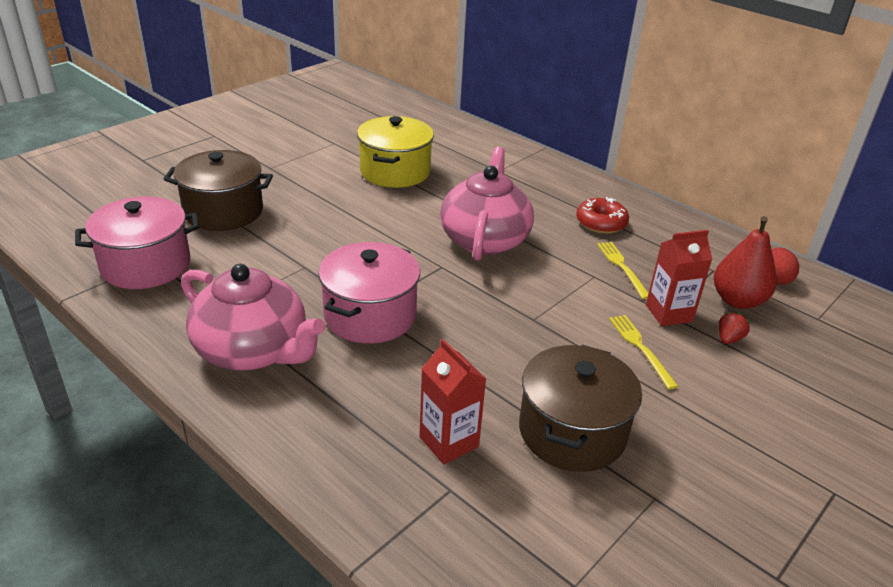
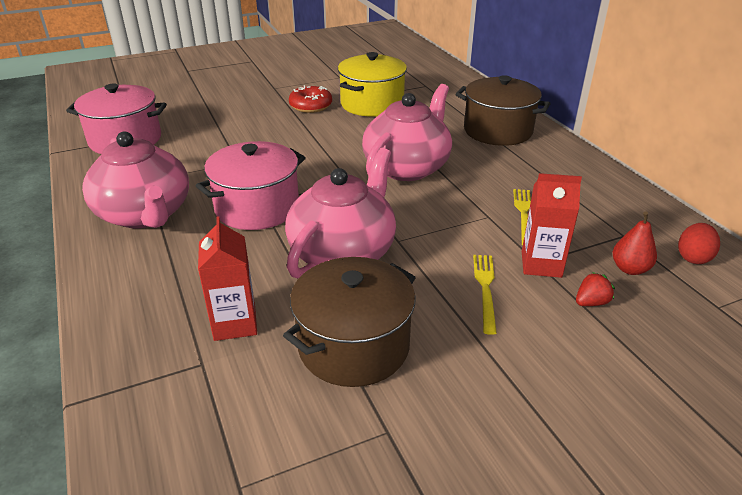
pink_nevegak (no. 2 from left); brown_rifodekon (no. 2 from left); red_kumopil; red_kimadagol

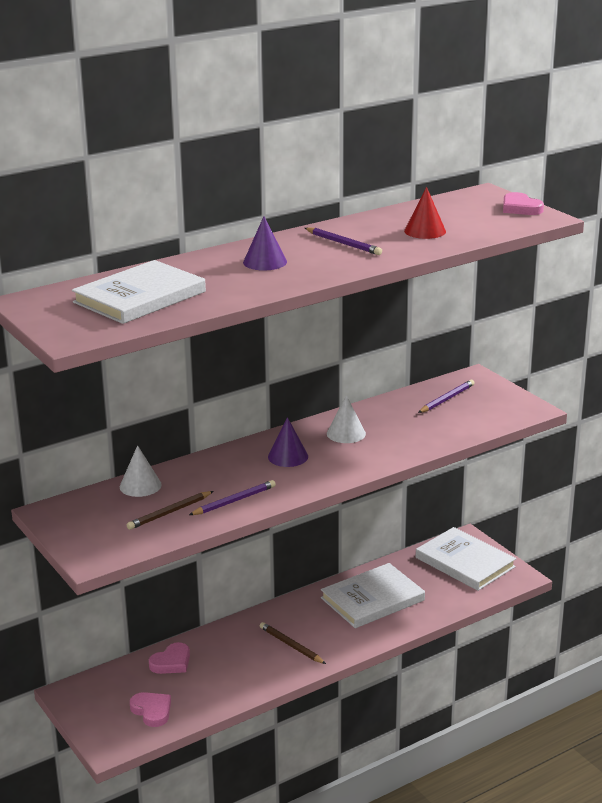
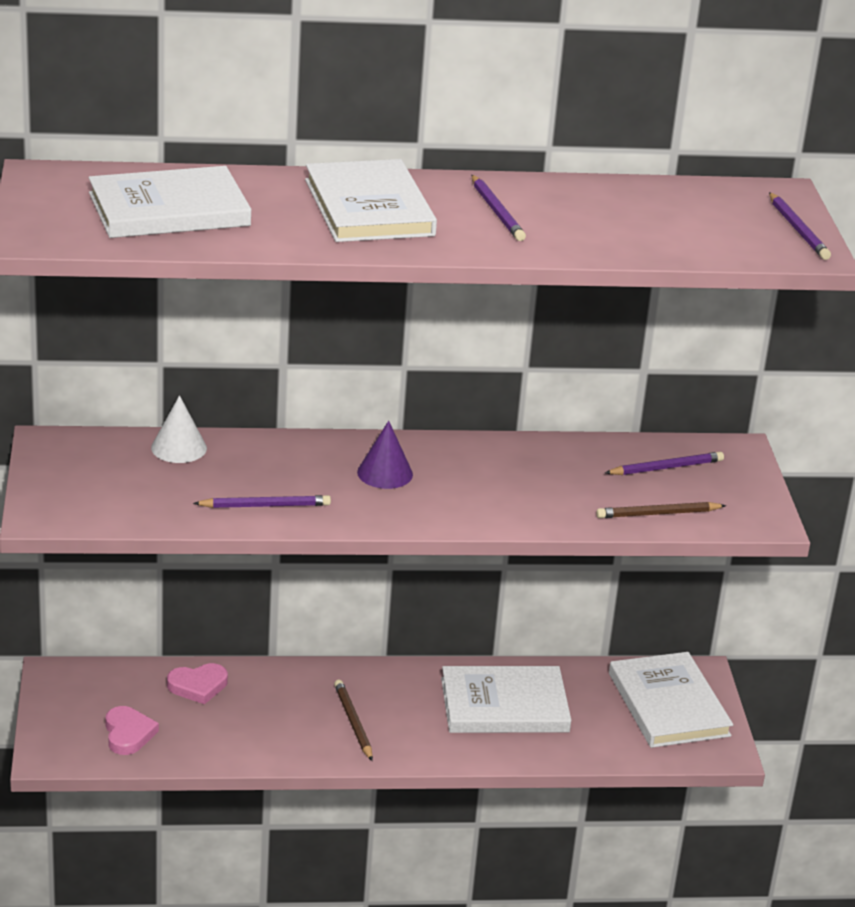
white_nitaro (no. 2 from left in the first image); red_nitaro; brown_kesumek (no. 2 from left); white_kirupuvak (no. 2 from left); purple_kesumek (no. 4 from left)

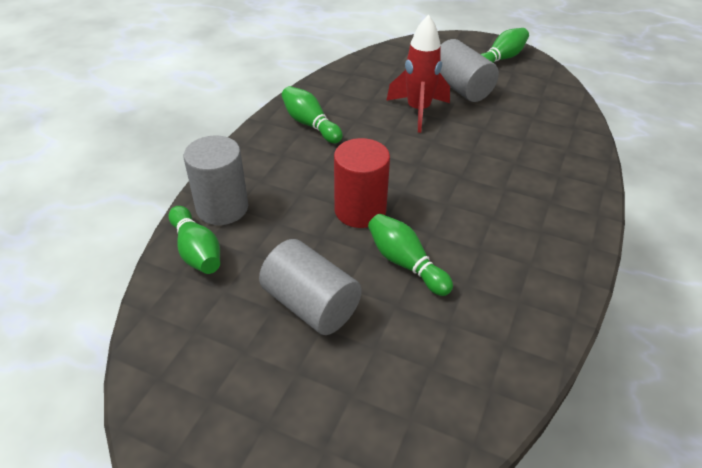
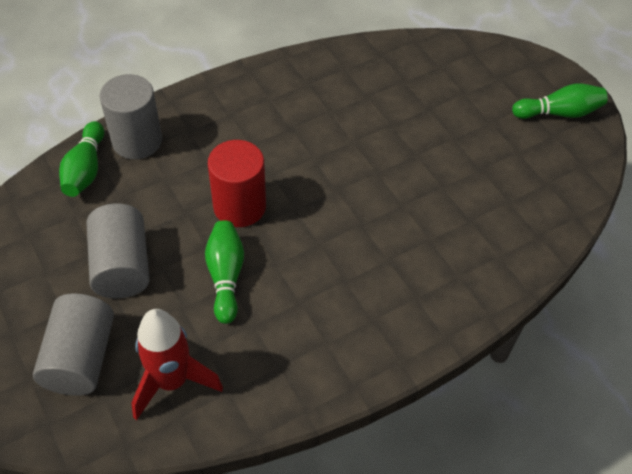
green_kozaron (no. 2 from left in the first image); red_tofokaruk; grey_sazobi (no. 1 from left)

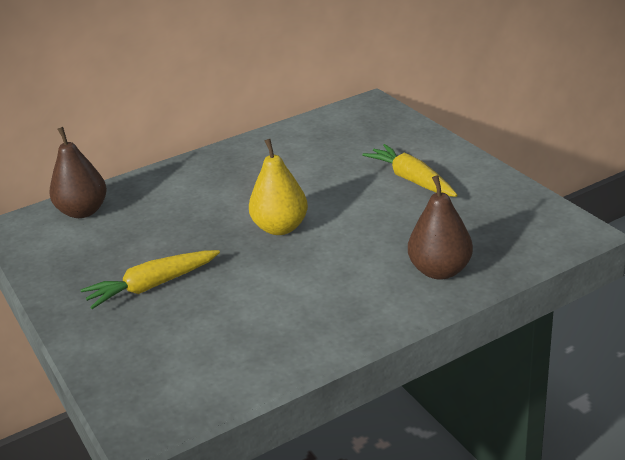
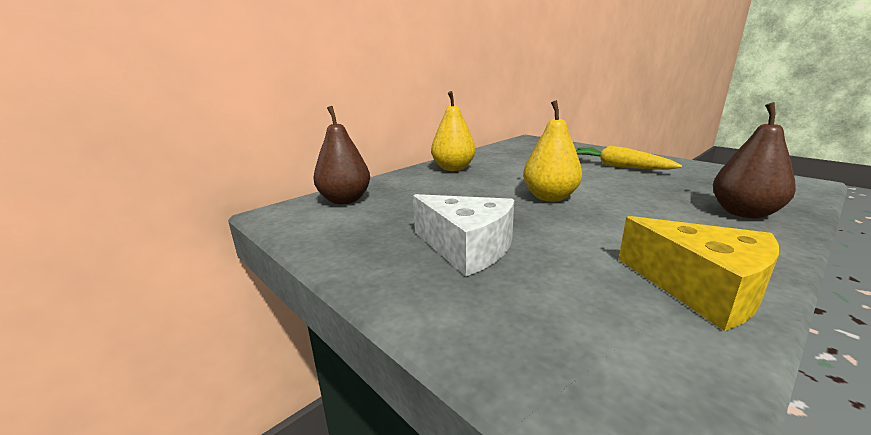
yellow_kimadagol (no. 1 from left); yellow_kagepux; white_kagepux

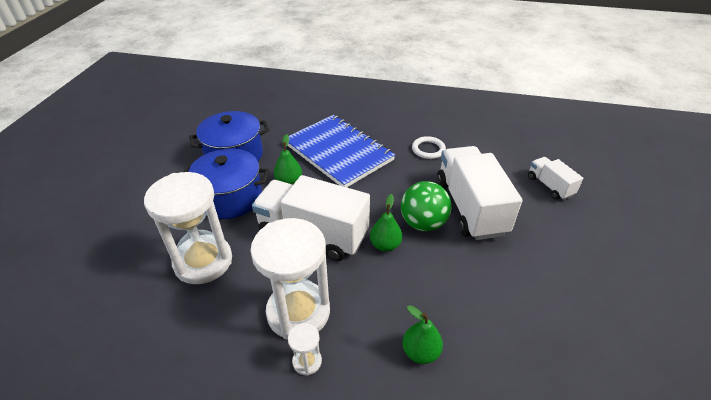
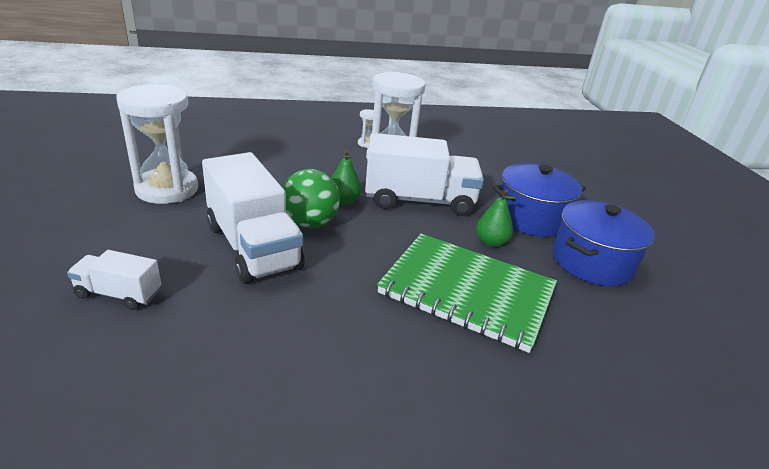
green_kimadagol (no. 3 from left in the first image); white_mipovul; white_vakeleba (no. 1 from left); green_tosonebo; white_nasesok (no. 1 from left)

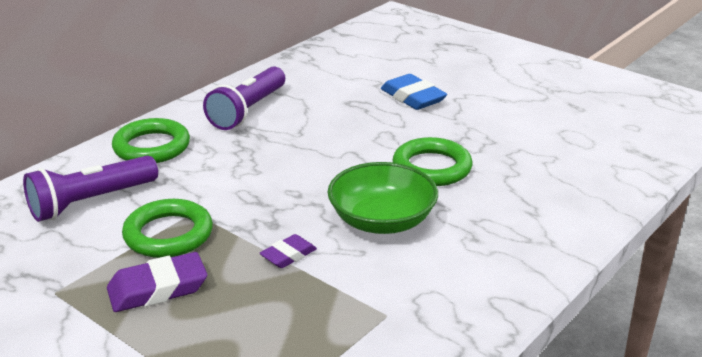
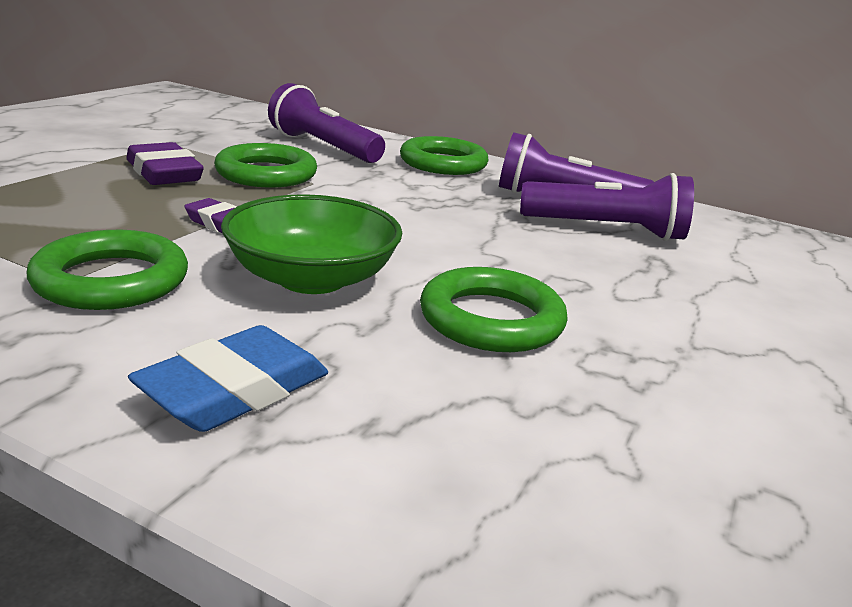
green_mipovul (no. 1 from left); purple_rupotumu (no. 3 from left); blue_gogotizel

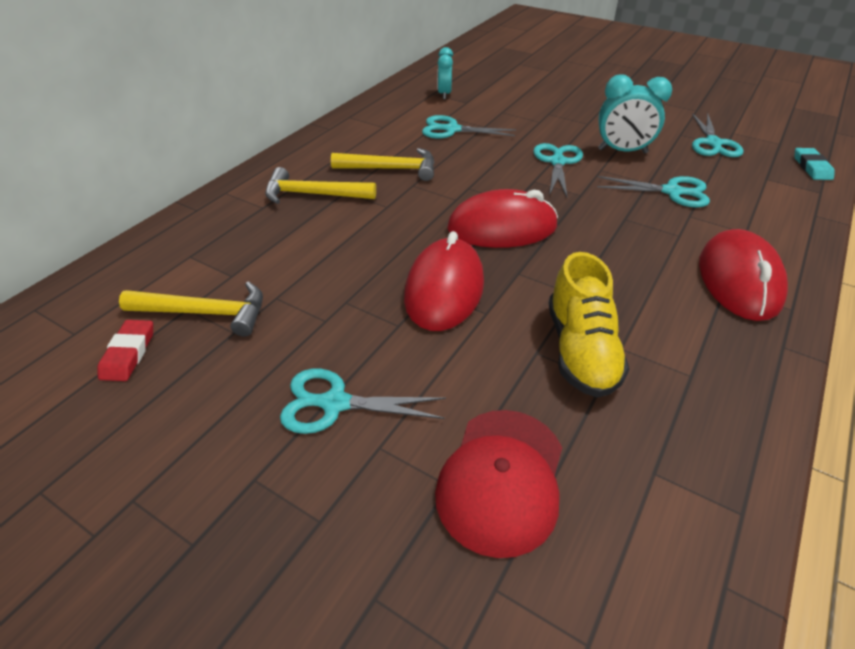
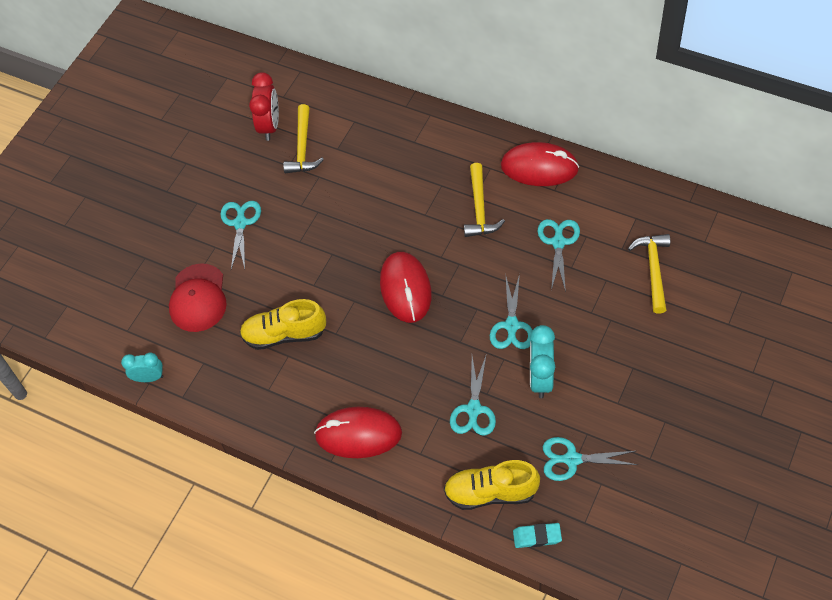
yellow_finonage (no. 2 from left); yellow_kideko (no. 3 from left); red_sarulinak (no. 3 from left); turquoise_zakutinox (no. 1 from left); red_zakutinox; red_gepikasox; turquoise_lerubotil (no. 3 from left)

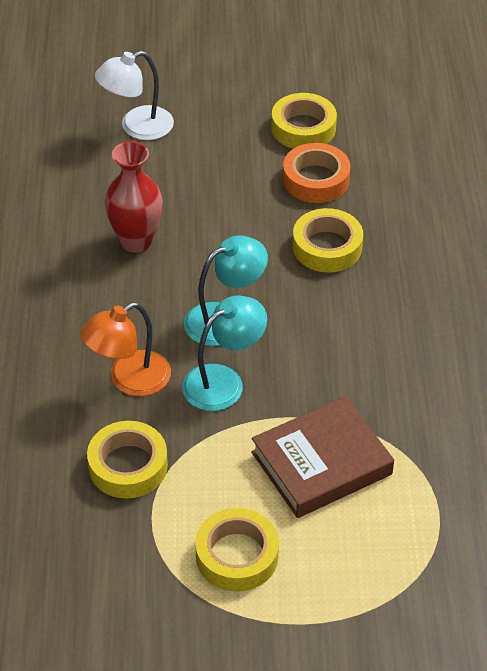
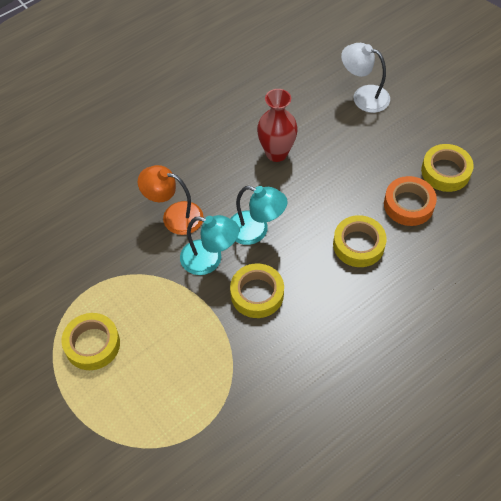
brown_kirupuvak; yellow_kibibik (no. 2 from left)

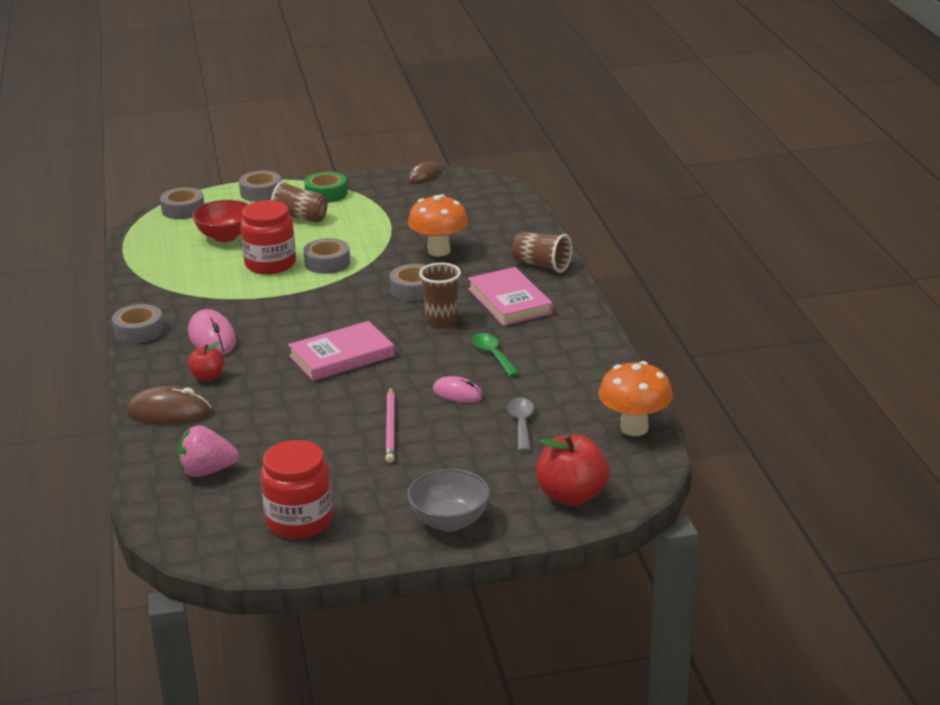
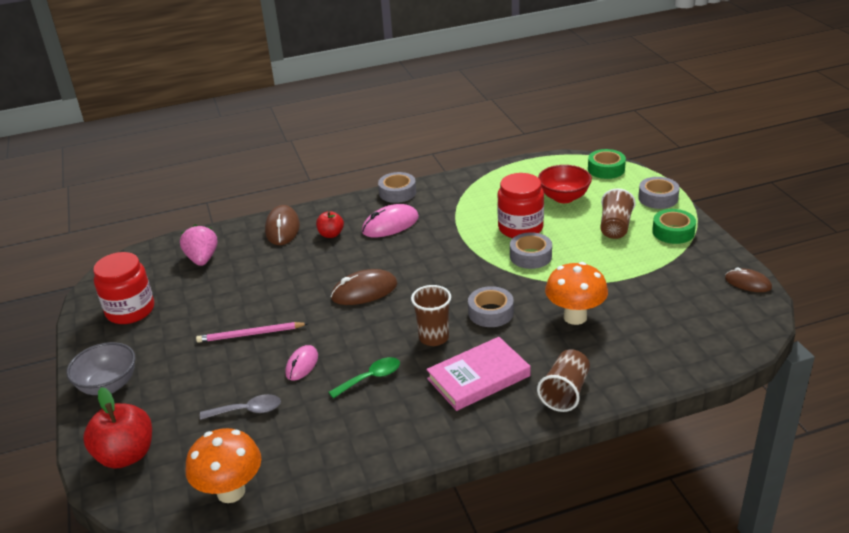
brown_sarulinak (no. 2 from left); green_kibibik (no. 1 from left)

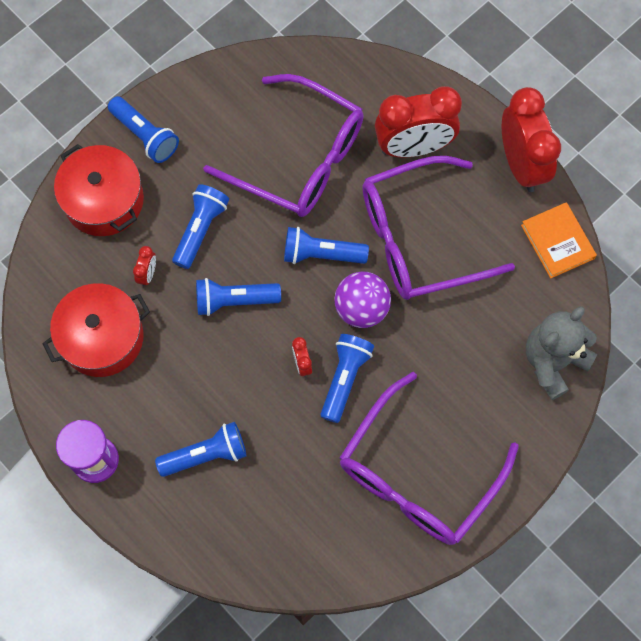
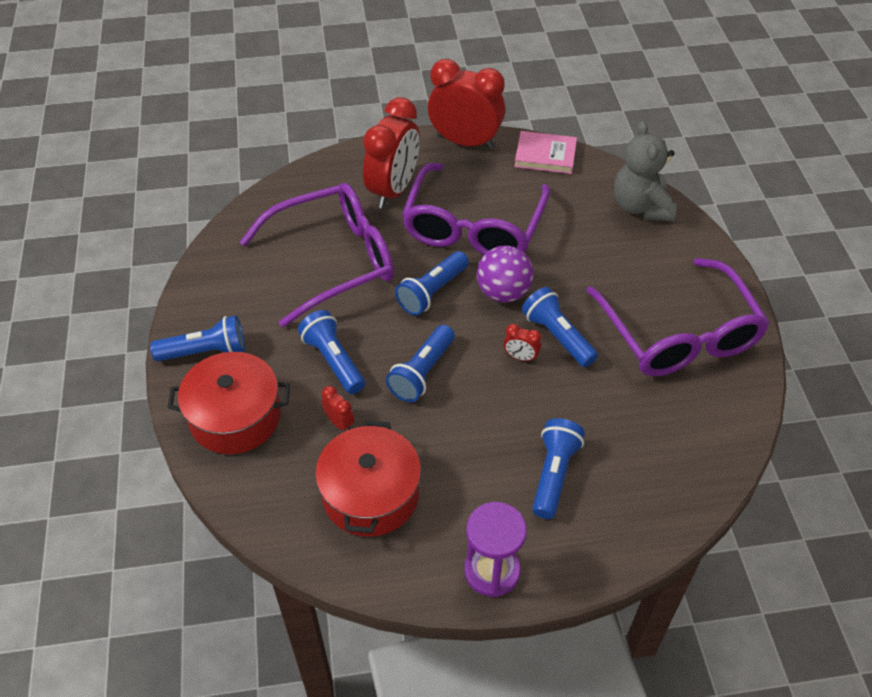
pink_kirupuvak

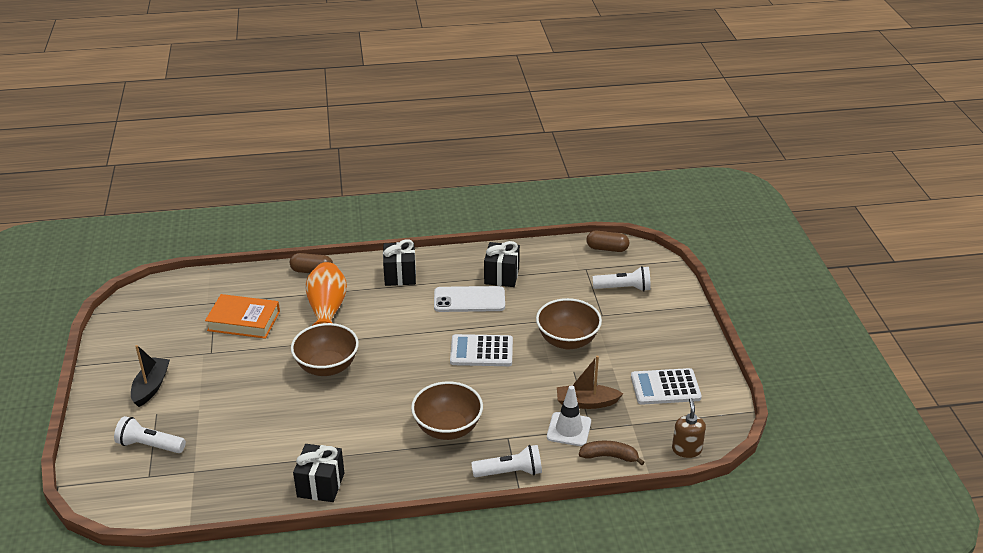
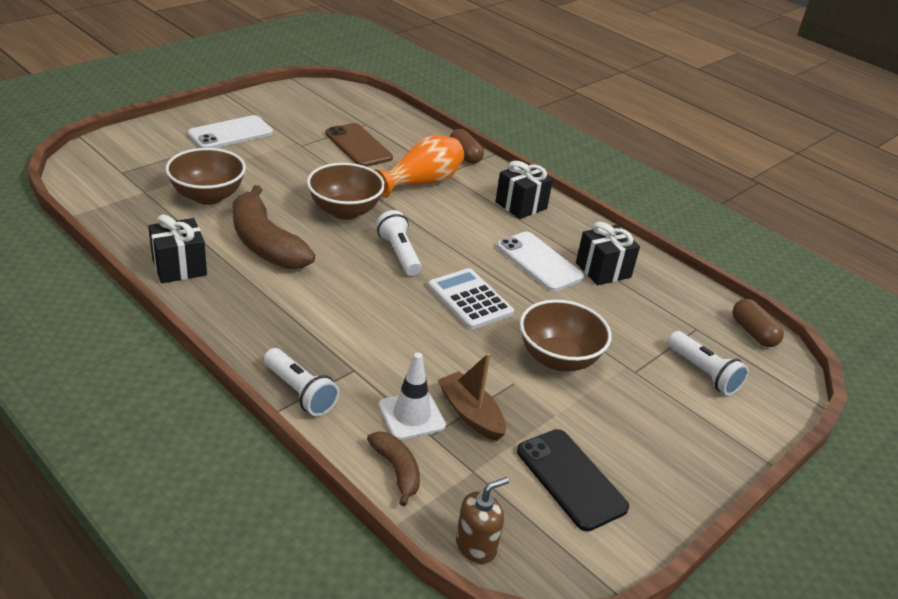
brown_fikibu (no. 1 from left); white_rupotumu (no. 2 from left); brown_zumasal (no. 1 from left); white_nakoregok (no. 1 from left); brown_nakoregok; black_nakoregok

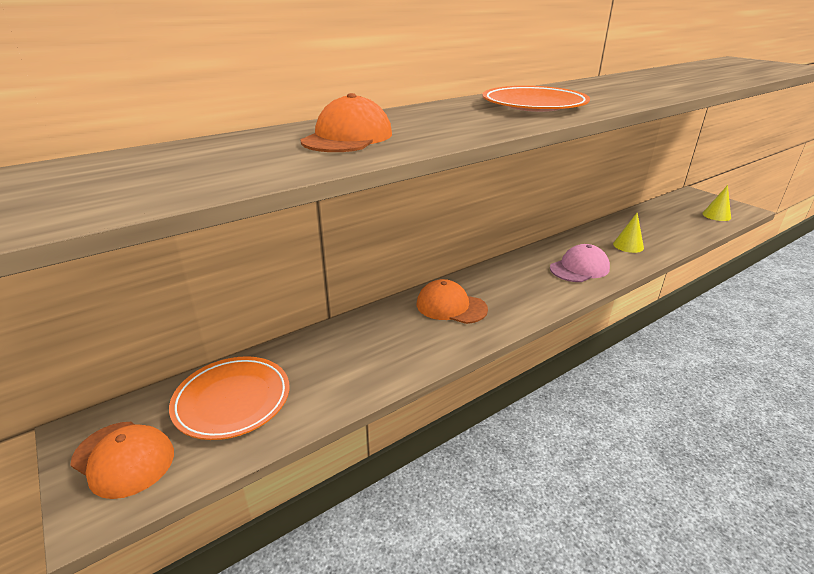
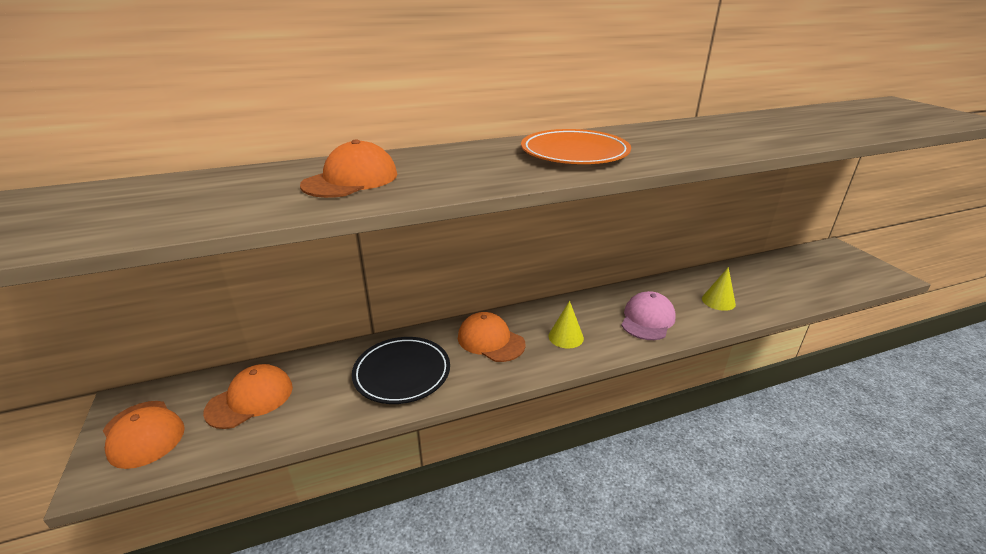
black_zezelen; yellow_nitaro (no. 1 from left); orange_gepikasox (no. 2 from left); pink_gepikasox

